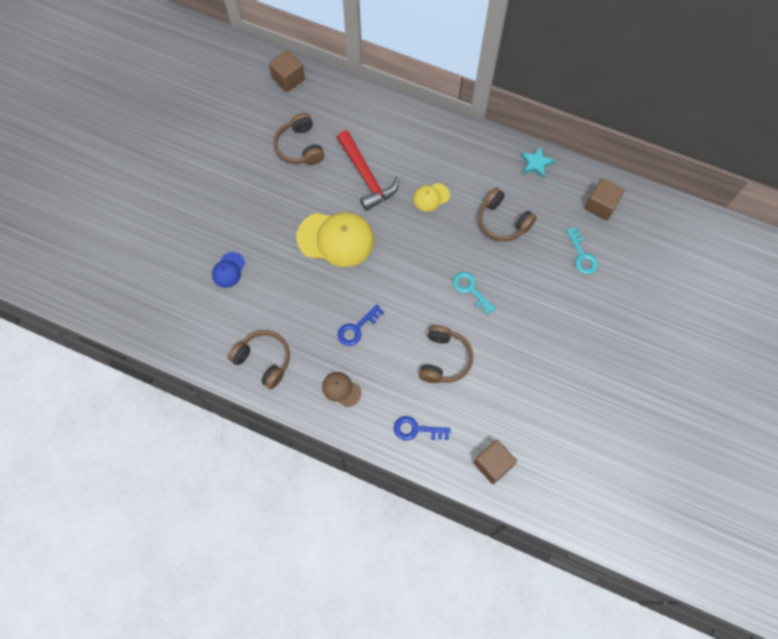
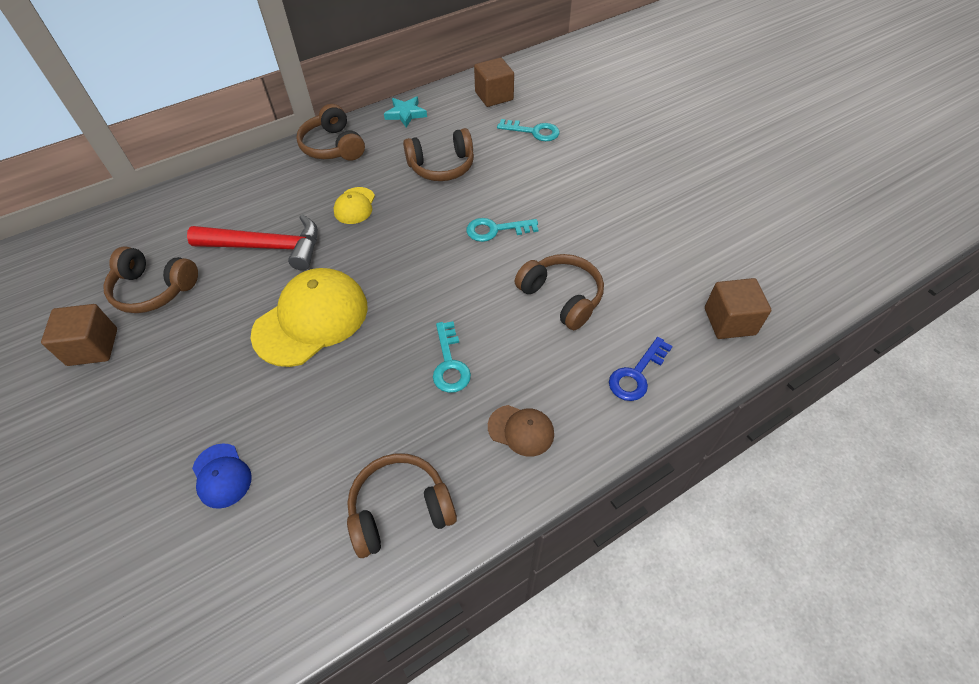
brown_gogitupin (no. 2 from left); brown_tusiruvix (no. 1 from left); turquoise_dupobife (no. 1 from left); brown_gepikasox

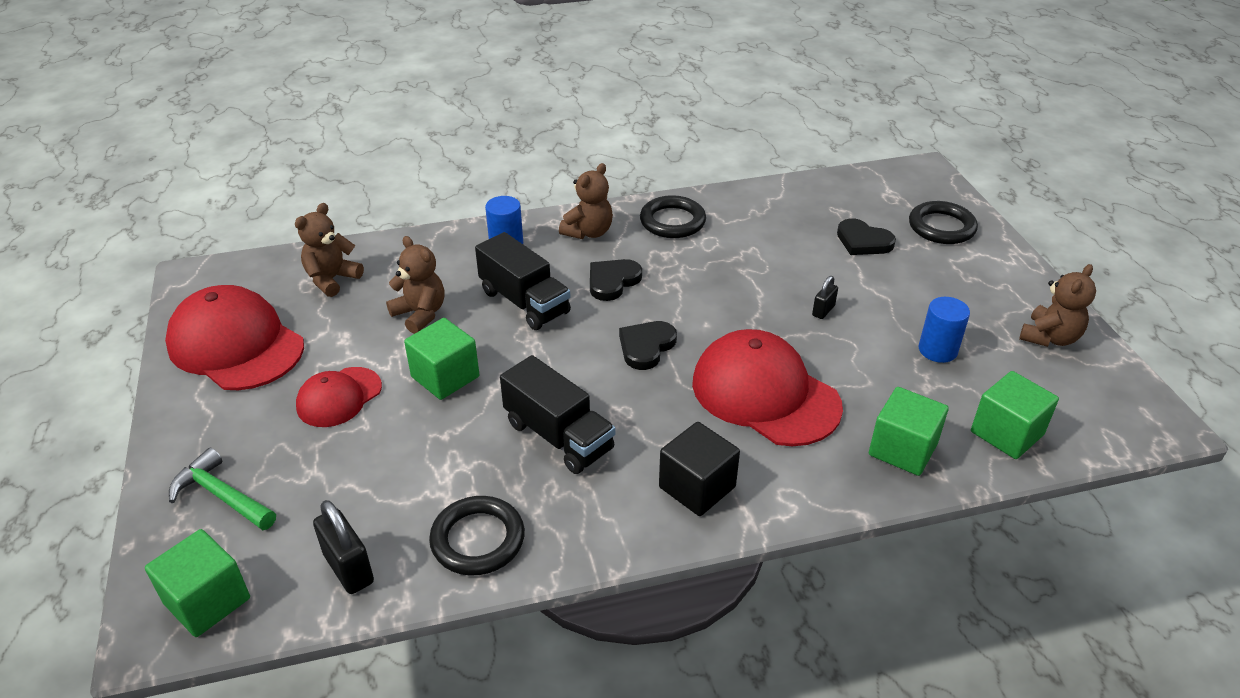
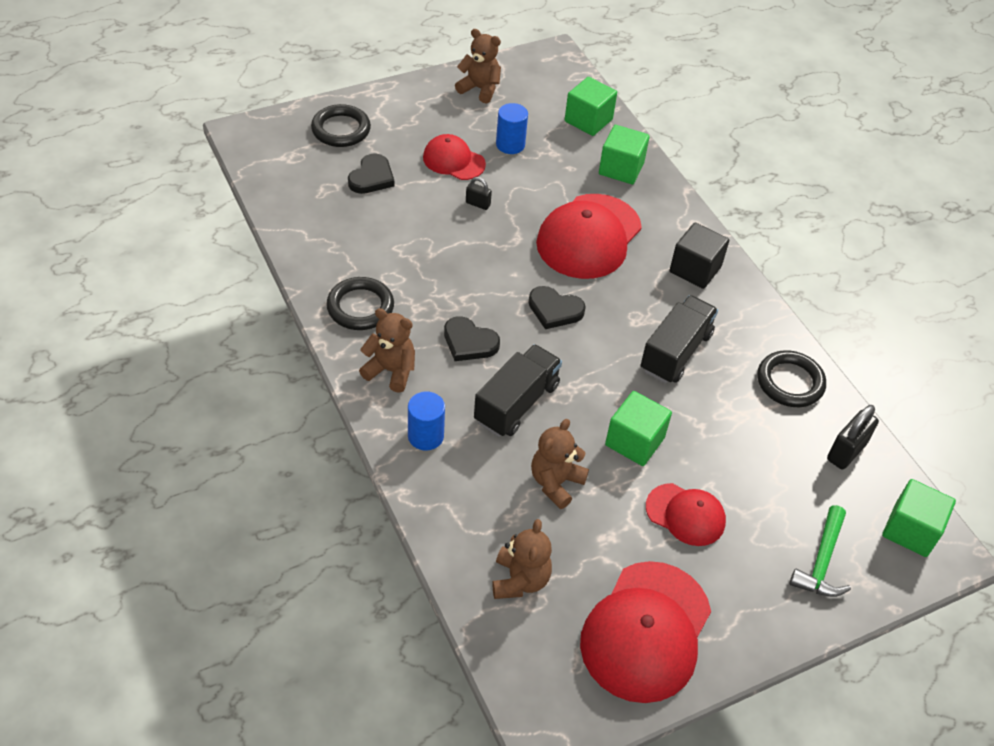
red_gepikasox (no. 1 from left); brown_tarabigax (no. 3 from left)

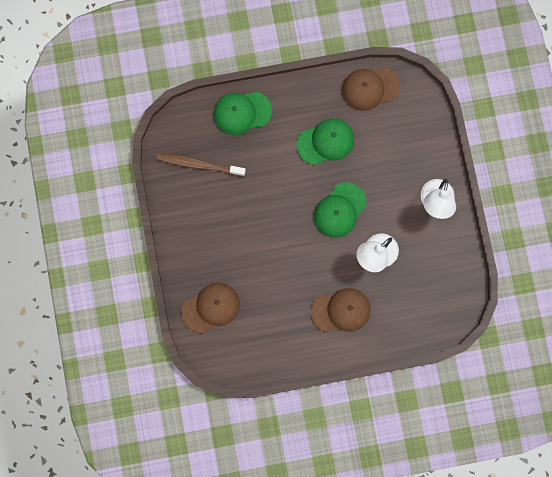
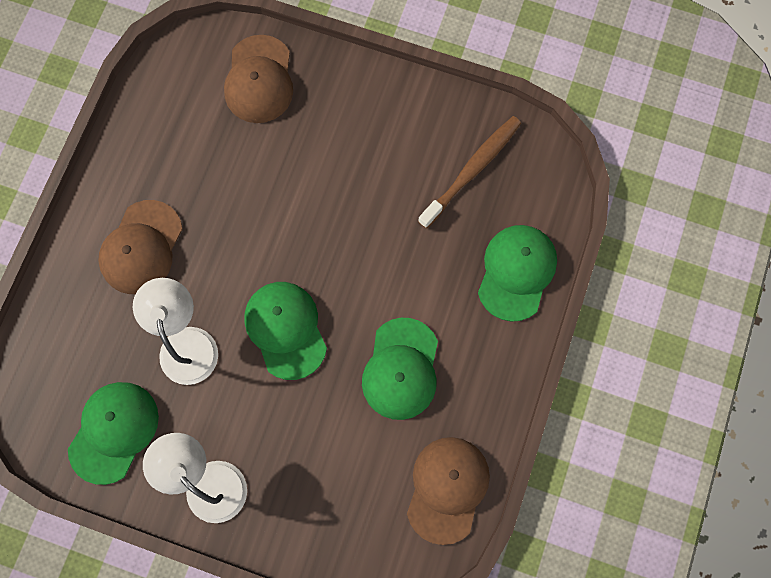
green_gepikasox (no. 1 from left)

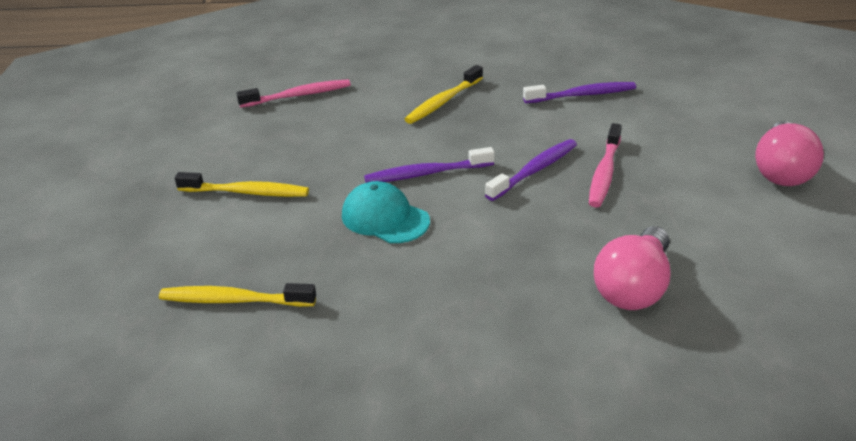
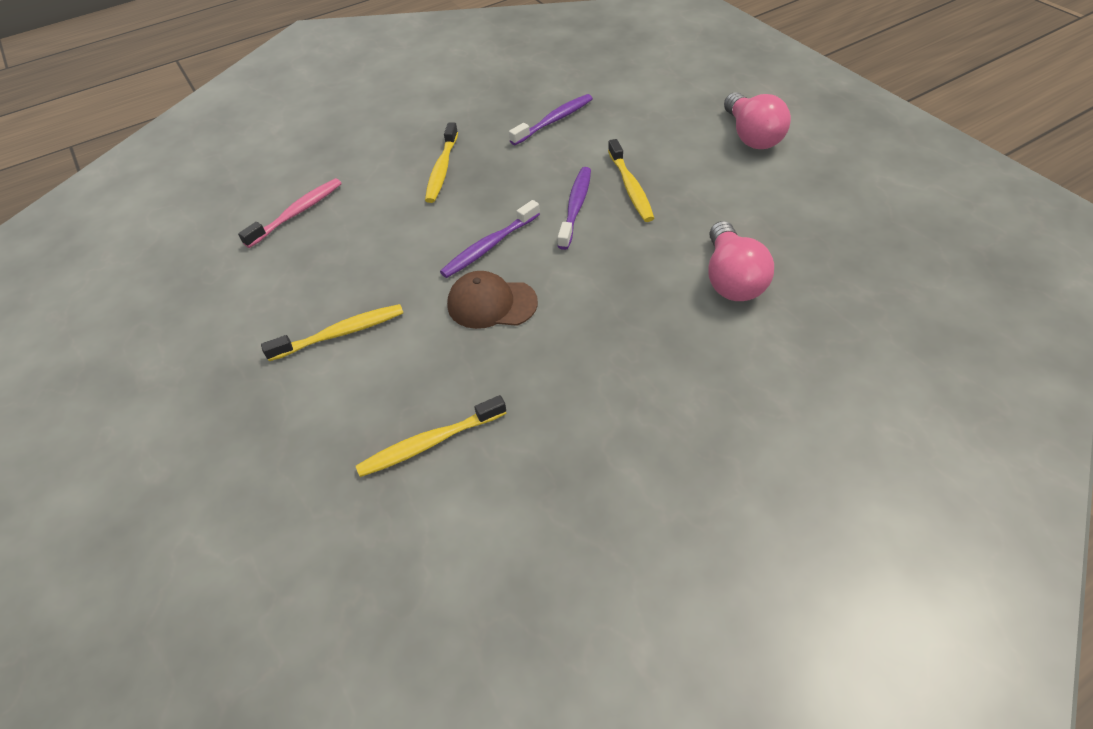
brown_gepikasox; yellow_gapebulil (no. 4 from left)

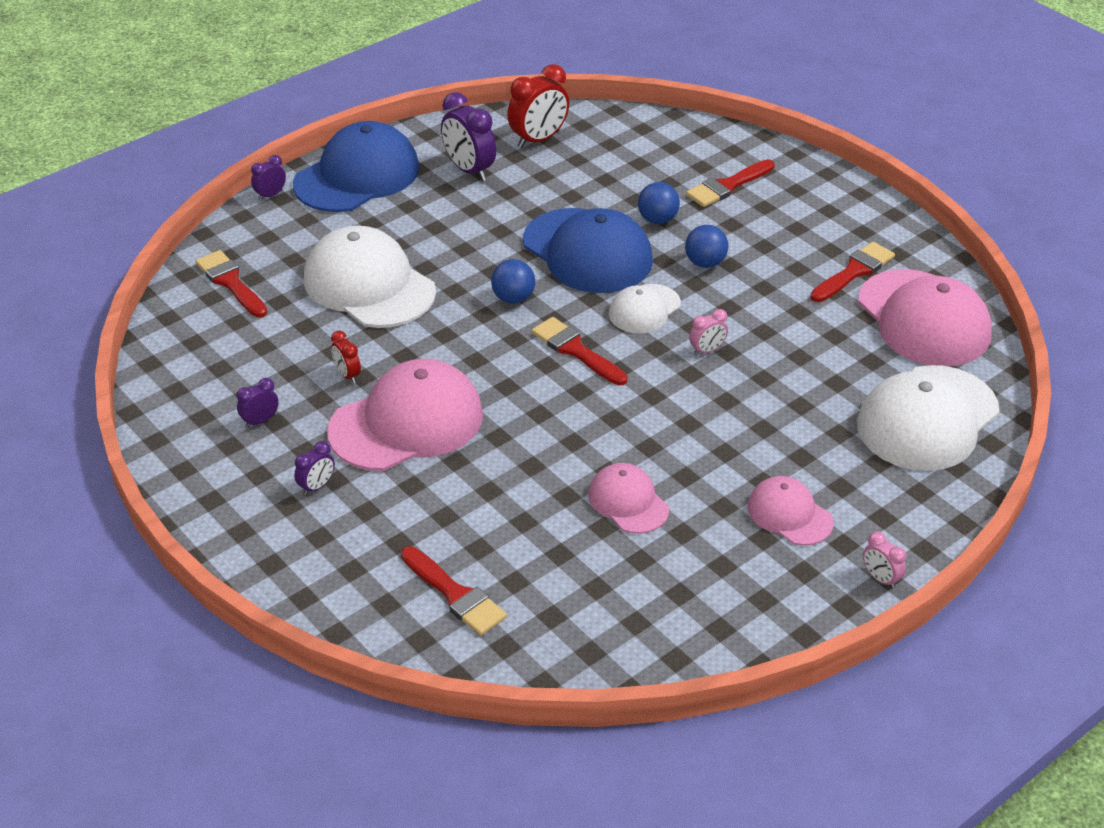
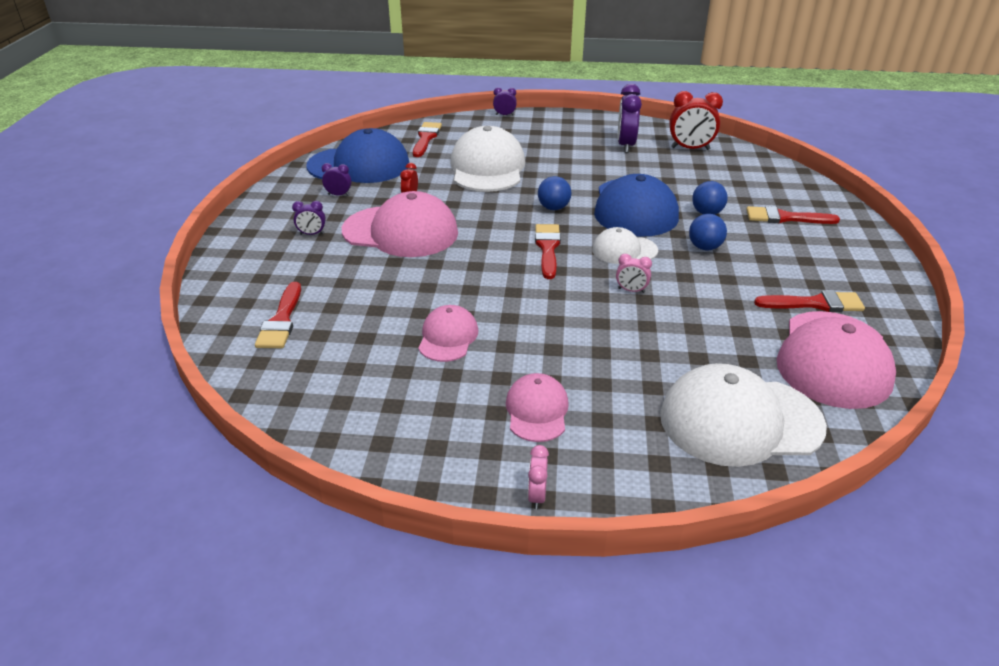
blue_gepikasox (no. 1 from left)

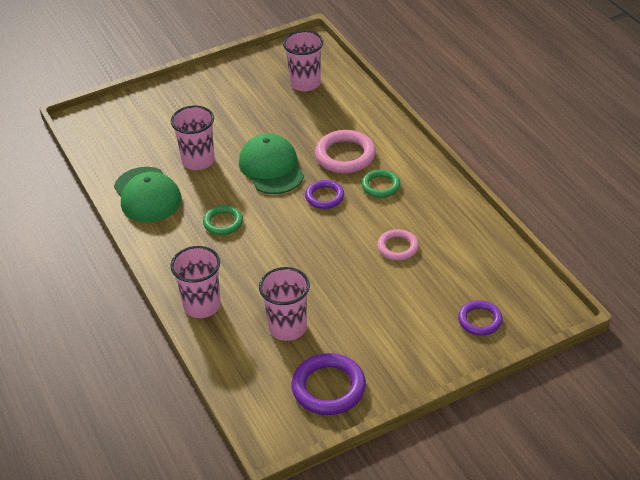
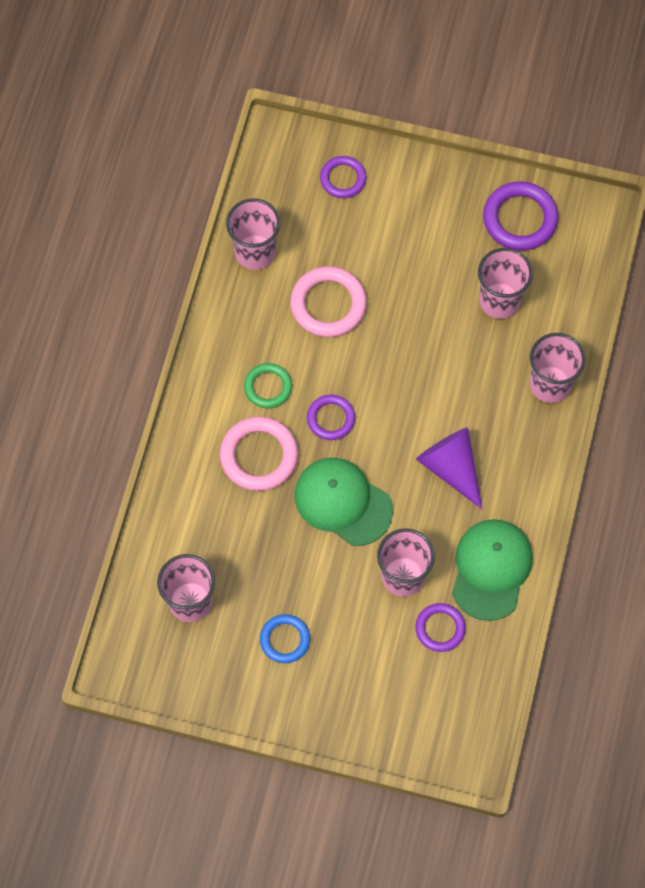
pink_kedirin (no. 2 from left); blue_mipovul; purple_mipovul (no. 3 from left); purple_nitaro; green_gepikasox (no. 1 from left); pink_mipovul (no. 2 from left)

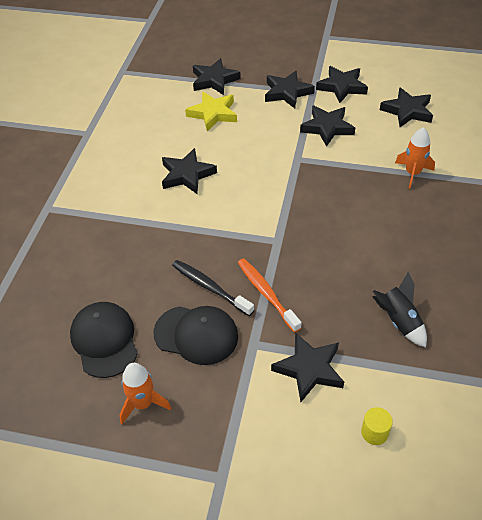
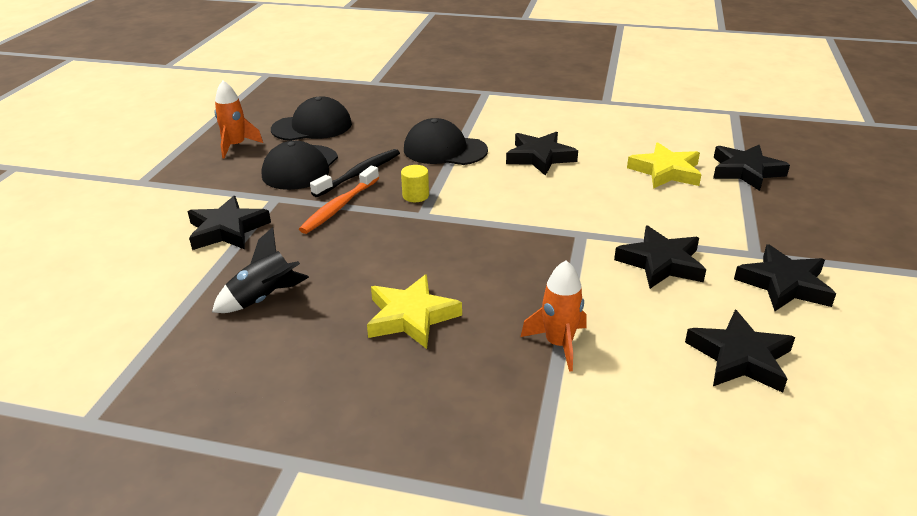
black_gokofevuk (no. 3 from left in the first image); yellow_gokofevuk (no. 1 from left); black_gepikasox (no. 3 from left); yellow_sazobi; orange_gapebulil

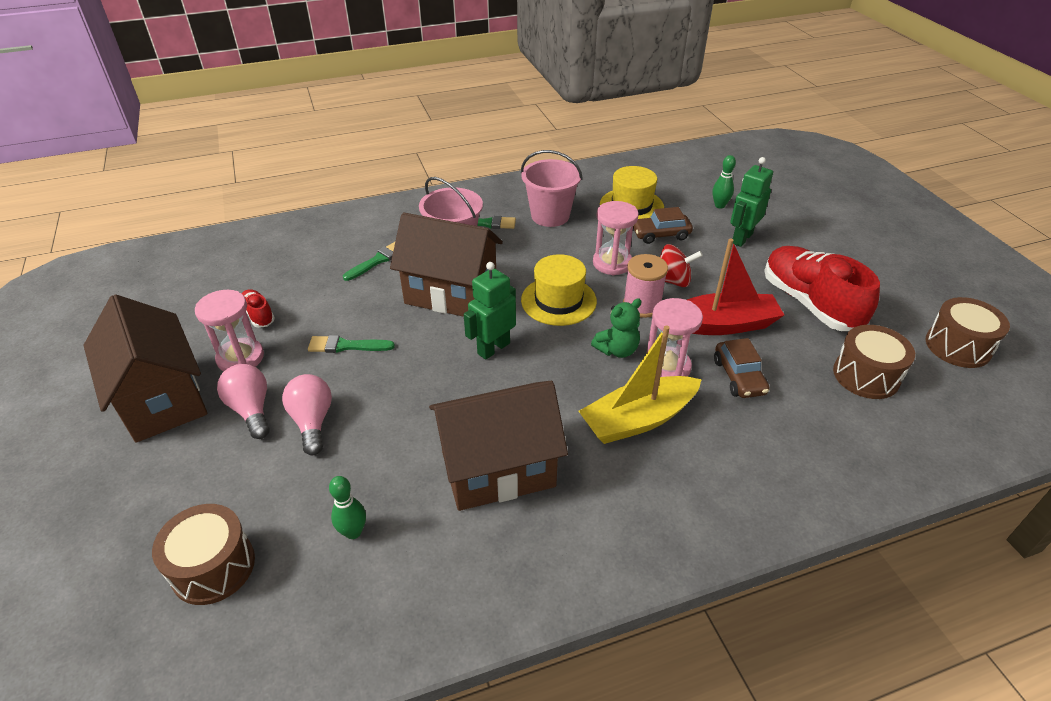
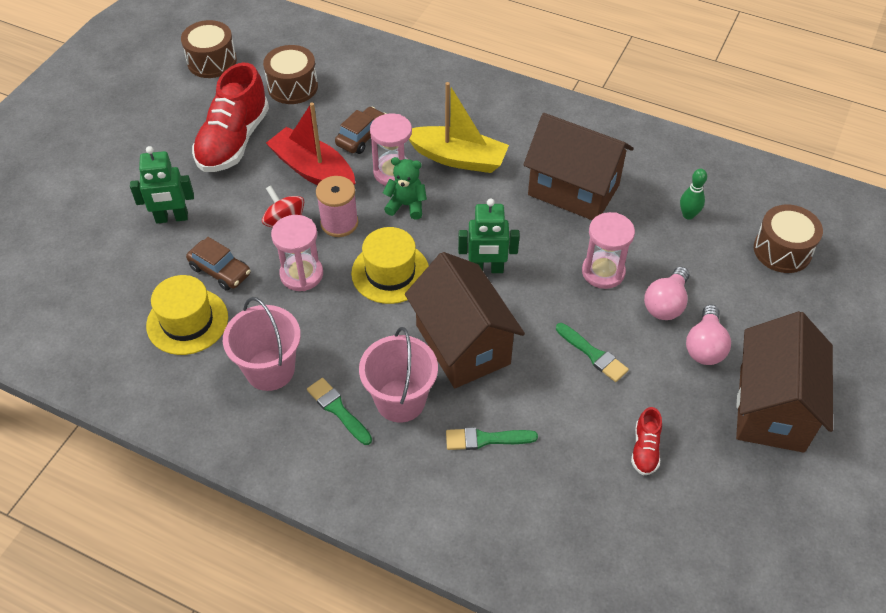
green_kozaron (no. 2 from left in the first image); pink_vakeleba (no. 3 from left)

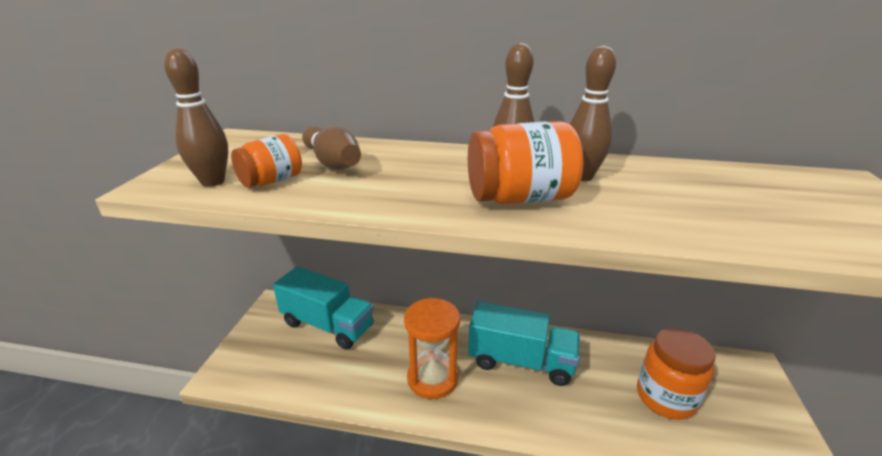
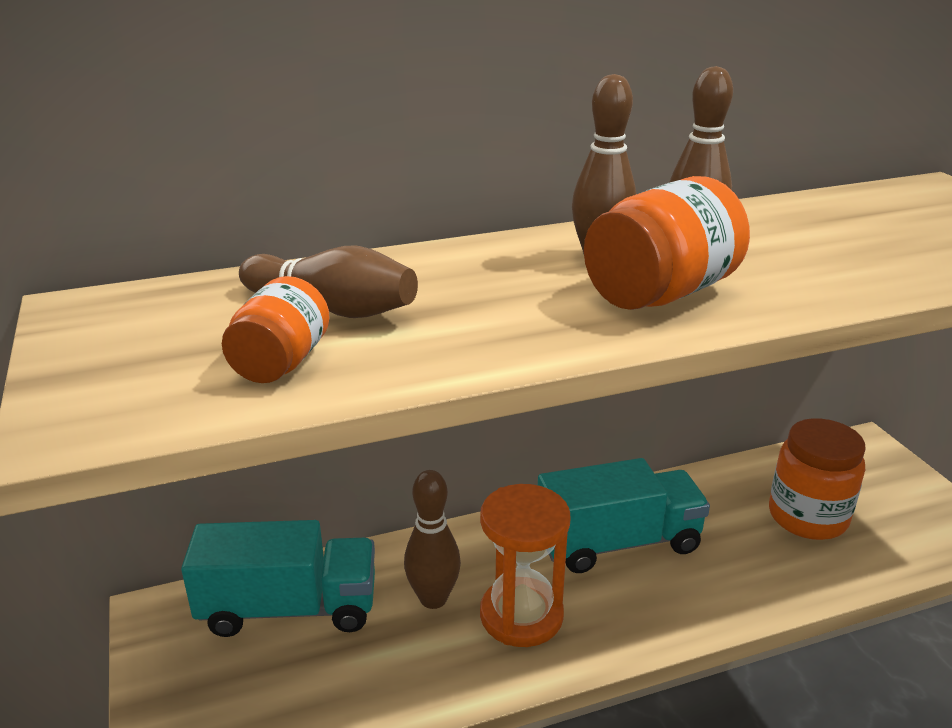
brown_kozaron (no. 2 from left)

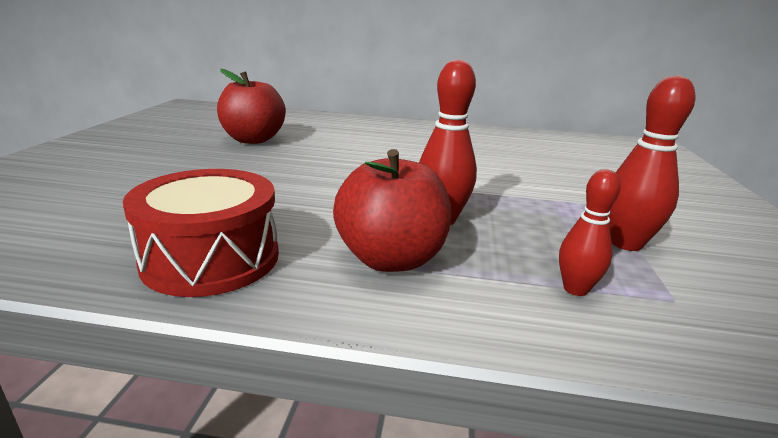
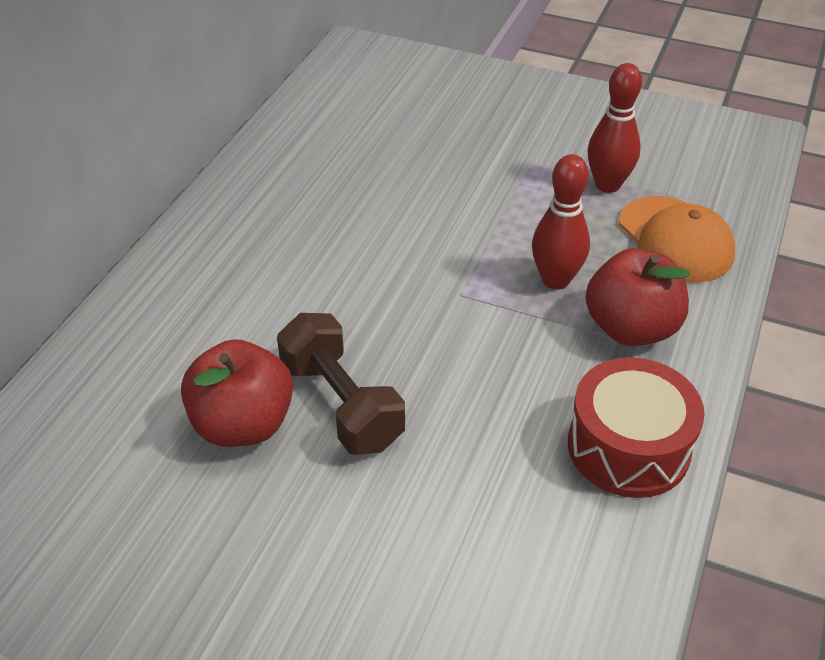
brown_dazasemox; orange_gepikasox

